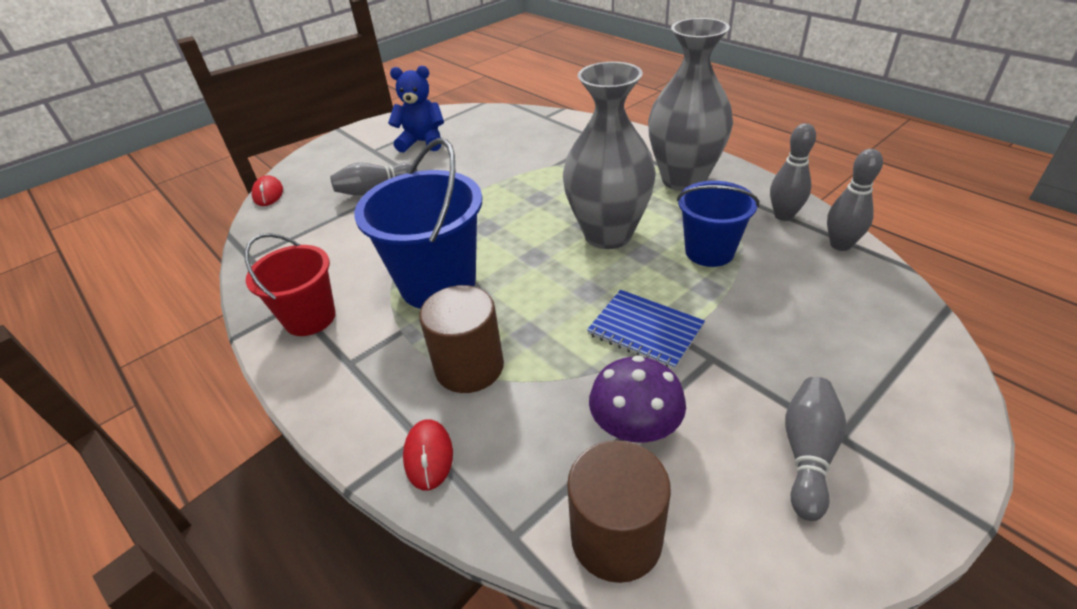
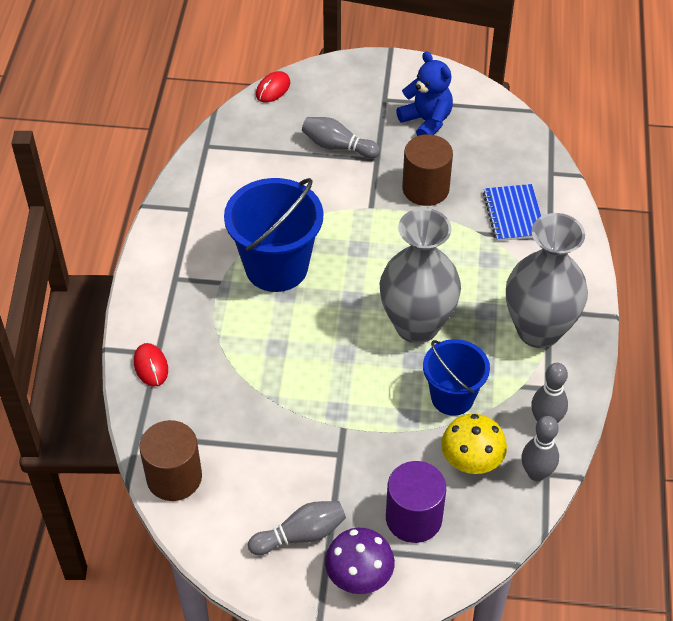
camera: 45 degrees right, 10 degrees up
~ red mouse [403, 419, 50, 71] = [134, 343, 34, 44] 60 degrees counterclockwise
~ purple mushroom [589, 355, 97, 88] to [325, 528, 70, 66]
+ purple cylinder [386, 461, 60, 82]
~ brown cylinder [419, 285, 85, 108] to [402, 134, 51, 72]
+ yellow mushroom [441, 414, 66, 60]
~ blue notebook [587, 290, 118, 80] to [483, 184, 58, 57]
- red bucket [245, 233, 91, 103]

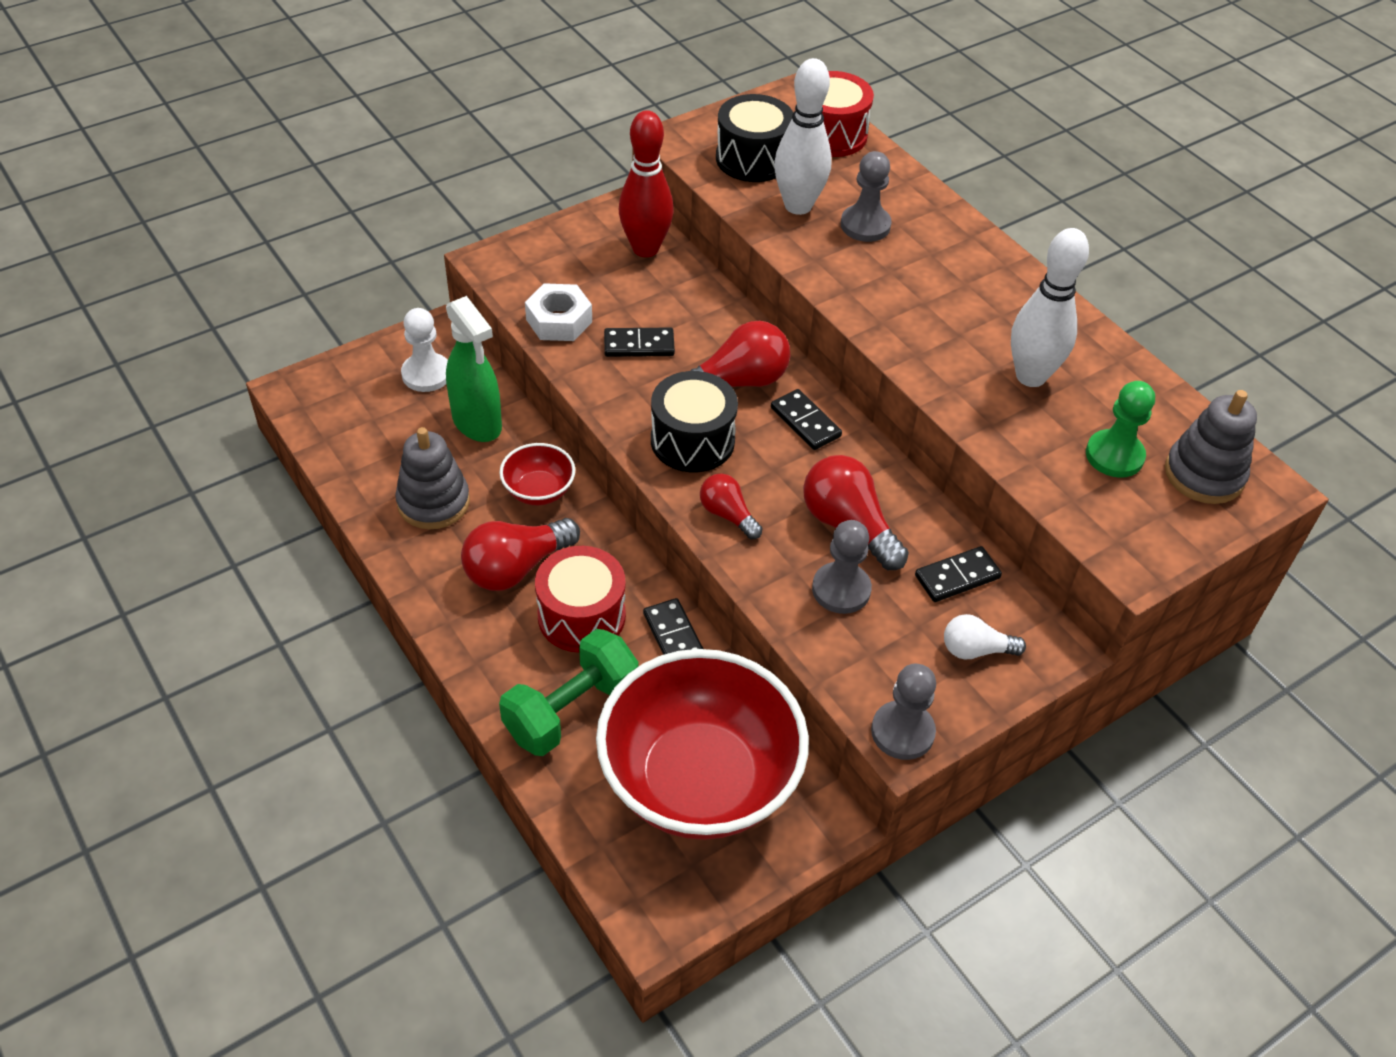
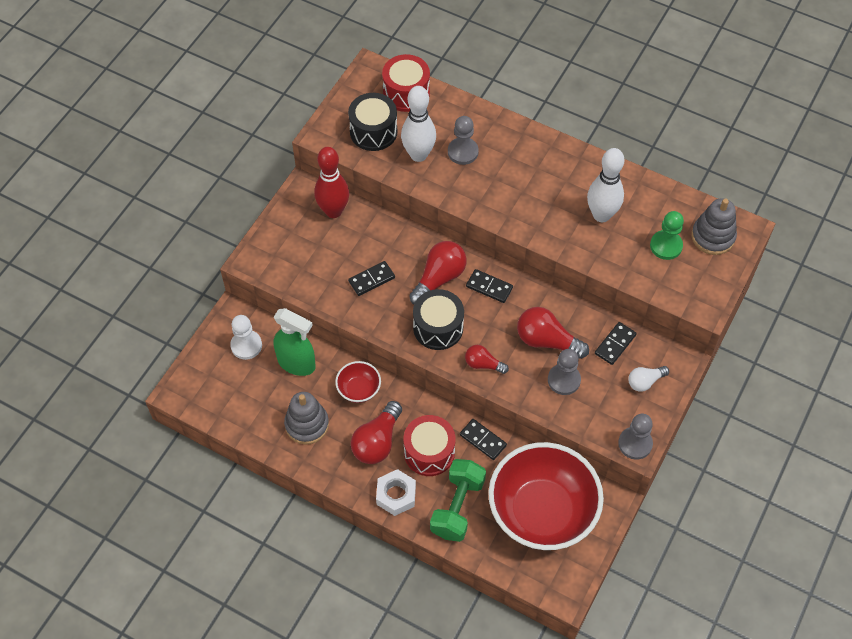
camera: 25 degrees left, 10 degrees up
~ white nut [525, 283, 67, 58] to [376, 469, 40, 47]

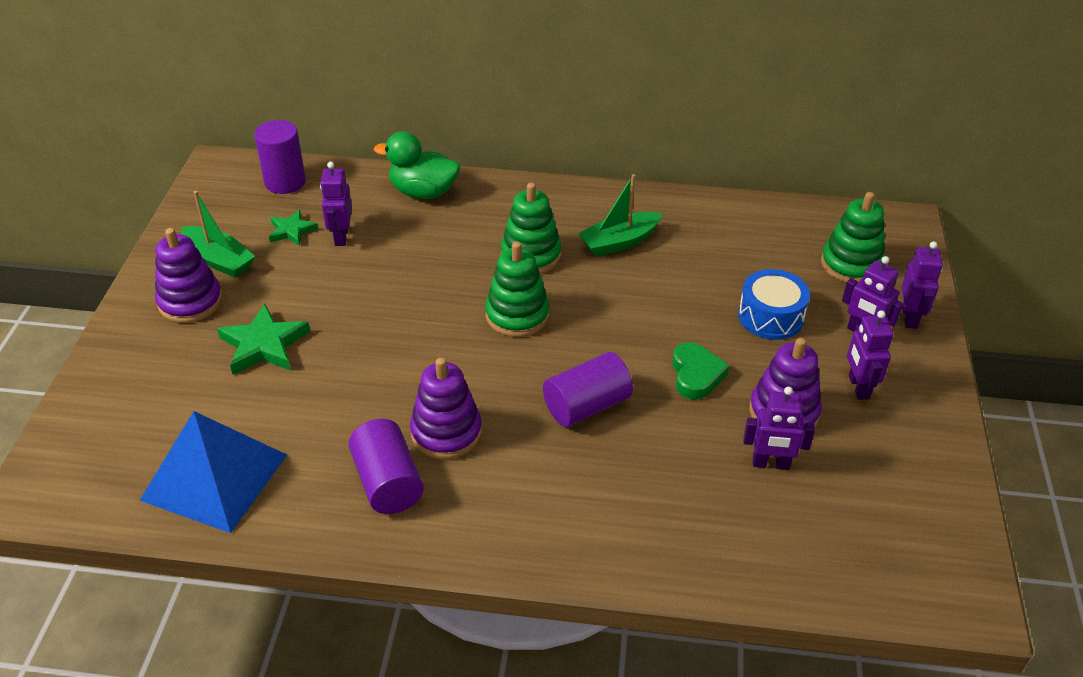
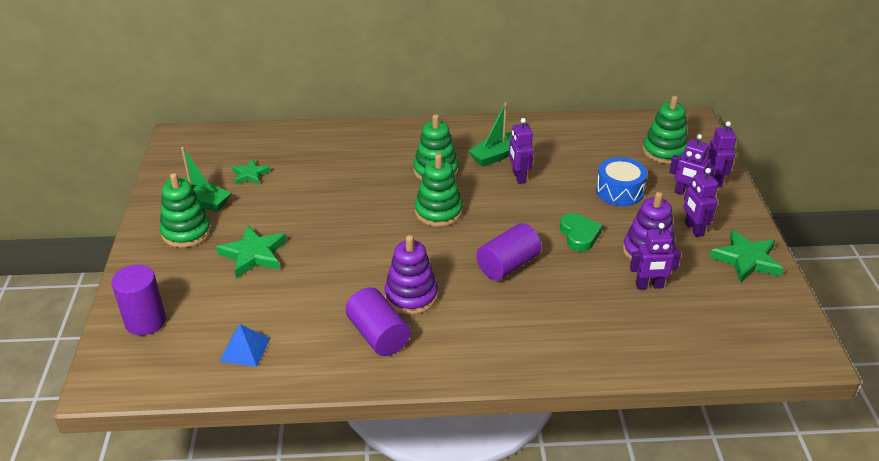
camera: 10 degrees left, 5 degrees down
~ purple cylinder [254, 120, 52, 74] to [111, 265, 55, 70]
~ purple stacking toy [155, 228, 67, 95] to green stacking toy [160, 173, 52, 75]
~ blue pyramid [139, 411, 148, 122] = [220, 324, 50, 43] x0.49
~ purple robot [320, 162, 32, 84] to [509, 118, 25, 66]
+ green star [709, 230, 74, 53]
- green duck [374, 131, 86, 68]

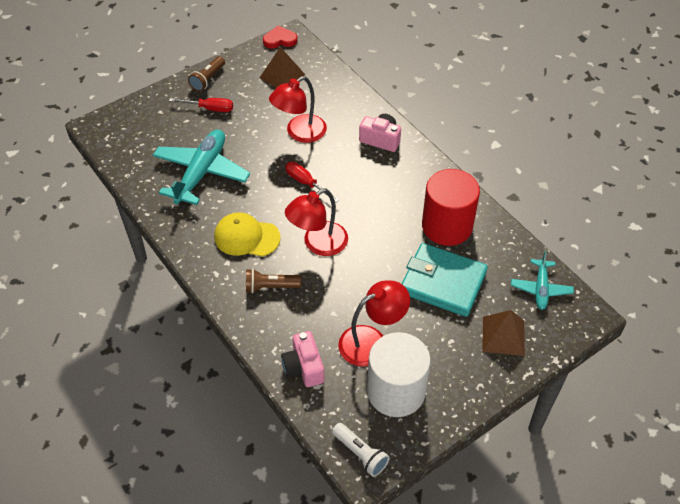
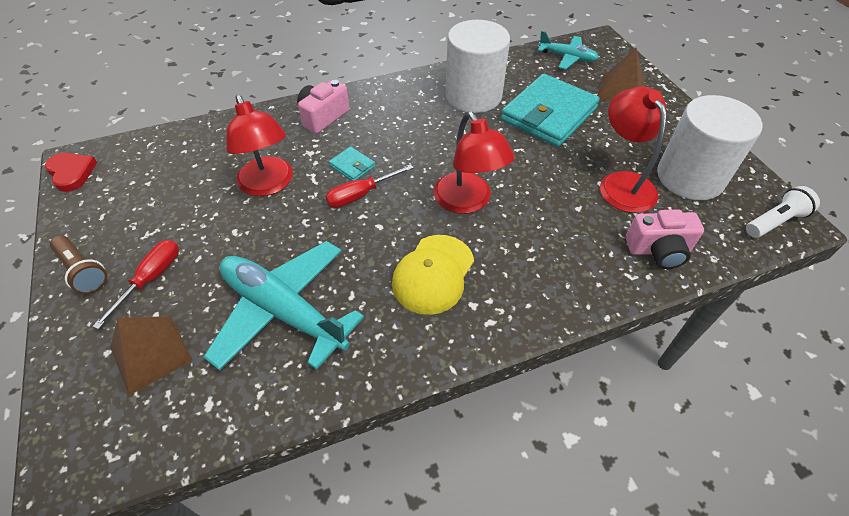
camera: 75 degrees left, 0 degrees up
~ red heart [263, 26, 35, 22] = [45, 153, 52, 39] 135 degrees clockwise
~ brown pyramid [259, 47, 46, 41] to [110, 316, 83, 80]
+ turquoise wallet [329, 146, 46, 35]
~ red cylinder [422, 169, 58, 77] to white cylinder [445, 20, 65, 93]
- brown flashlight [246, 269, 55, 24]

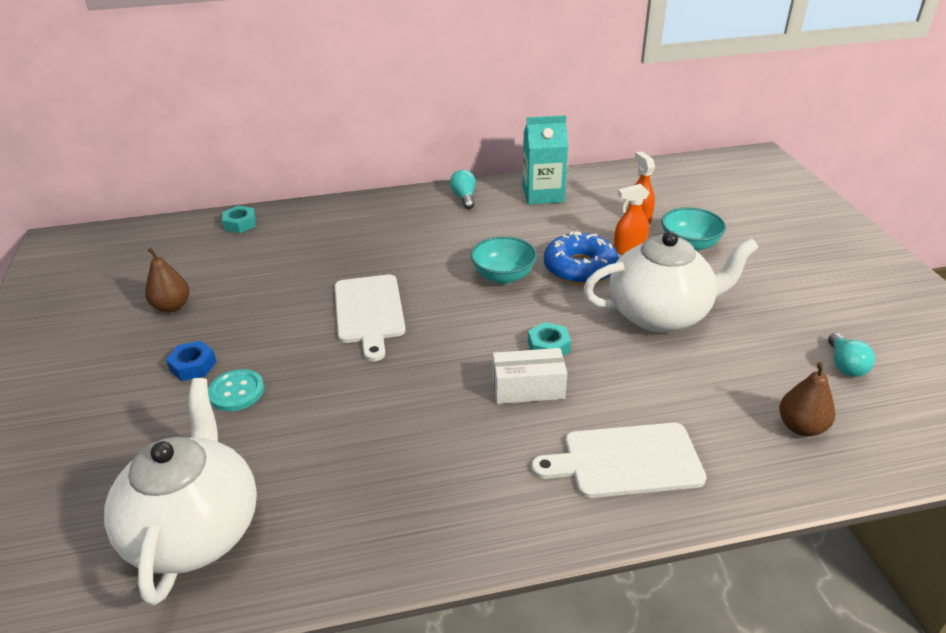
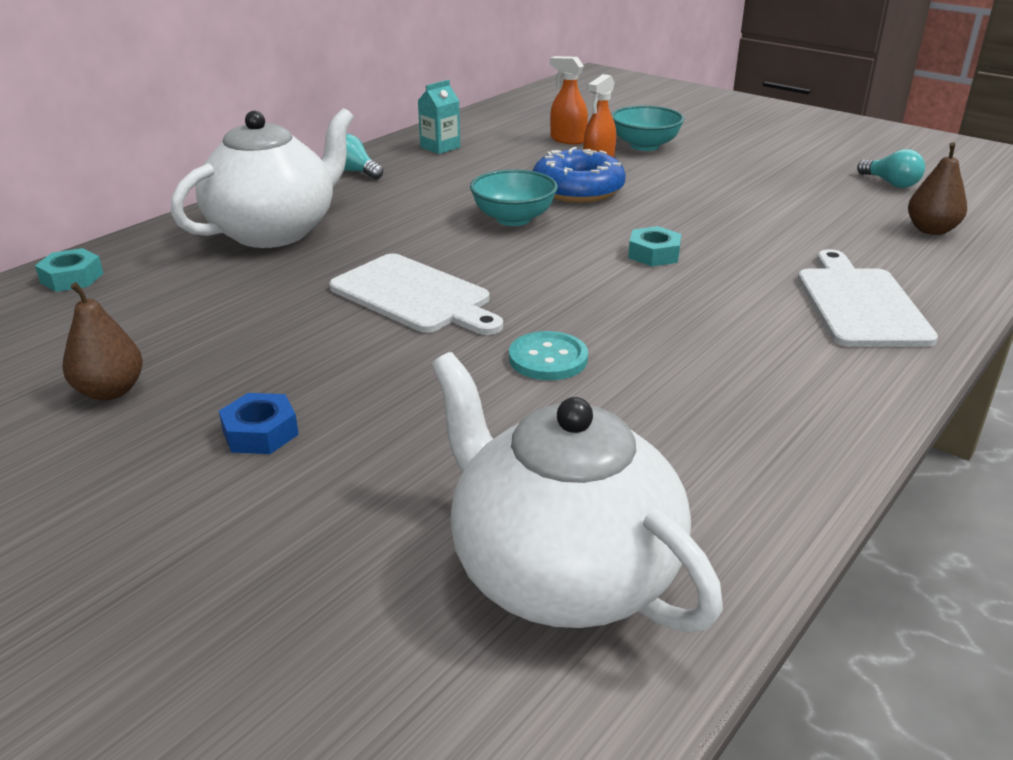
camera: 40 degrees left, 5 degrees down
~ white teapot [583, 231, 176, 101] to [170, 108, 184, 140]
~ turquoise carton [522, 115, 46, 90] = [418, 80, 42, 74] x0.60
~ turquoise button [208, 369, 56, 42] to [509, 331, 79, 49]
~ white cutting board [531, 423, 176, 75] = [798, 249, 140, 98] 135 degrees clockwise
- white box [493, 348, 74, 56]

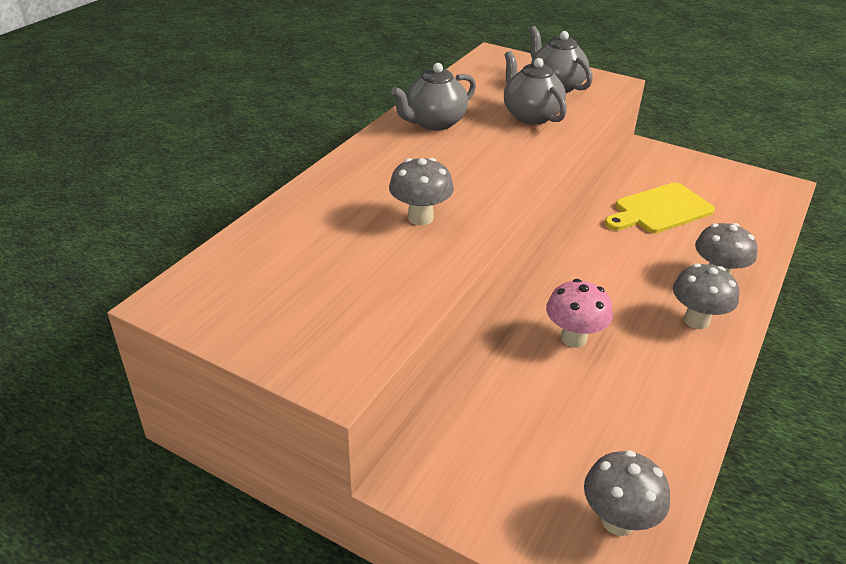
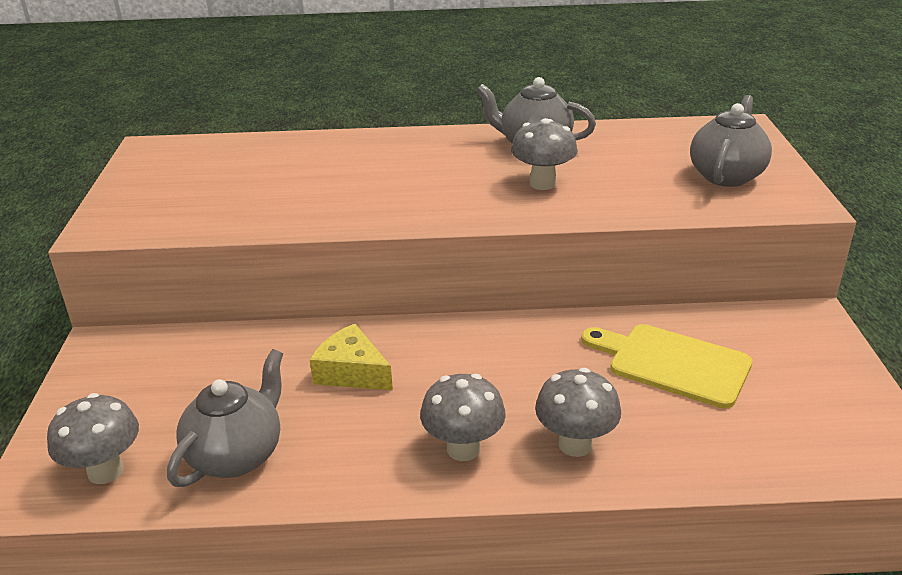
camera: 60 degrees right, 5 degrees down
~ grey teapot [504, 51, 63, 74] to [167, 349, 116, 138]
~ pink mushroom [546, 279, 67, 69] to yellow cheese [310, 324, 83, 67]
~ grey mushroom [389, 158, 65, 67] to [511, 118, 67, 72]

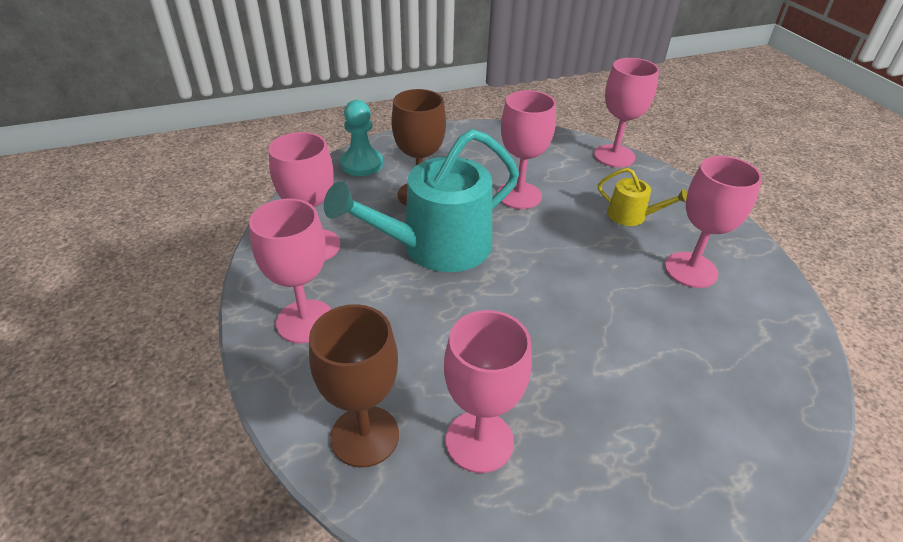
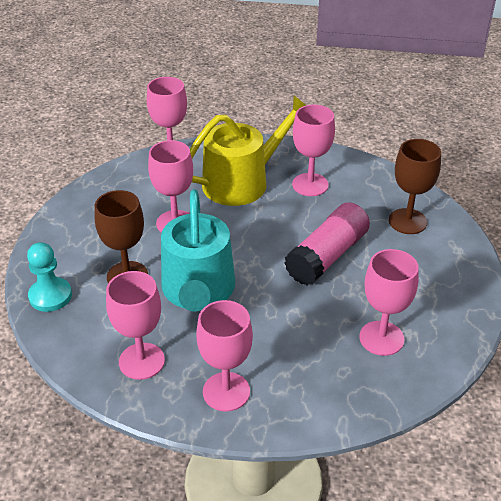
camera: 60 degrees left, 0 degrees up
~ yellow watering can [598, 168, 89, 58] = [190, 96, 116, 110] x2.18
+ pink glue stick [284, 202, 86, 84]
~ brown goblet [309, 304, 90, 164] to [389, 139, 52, 95]

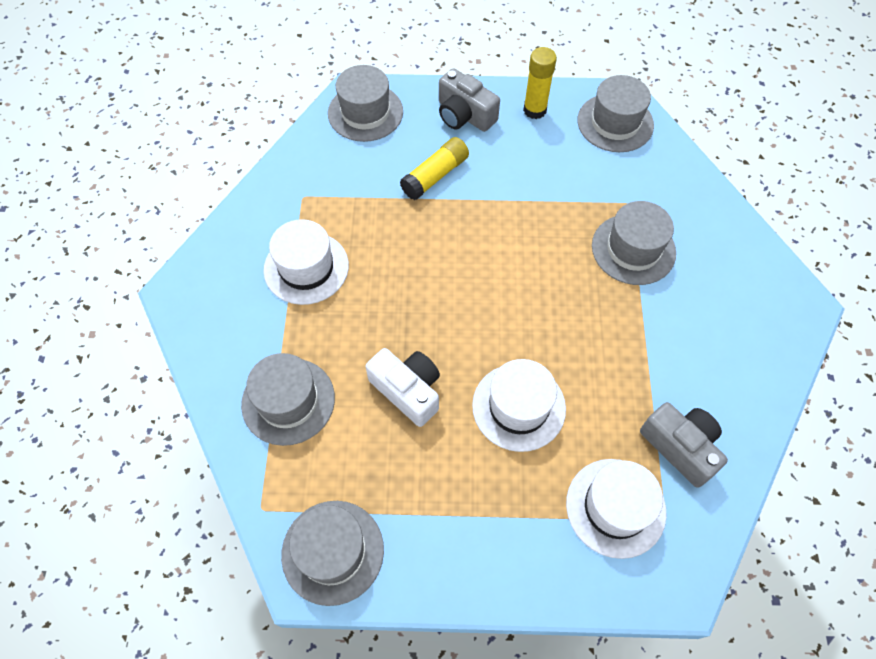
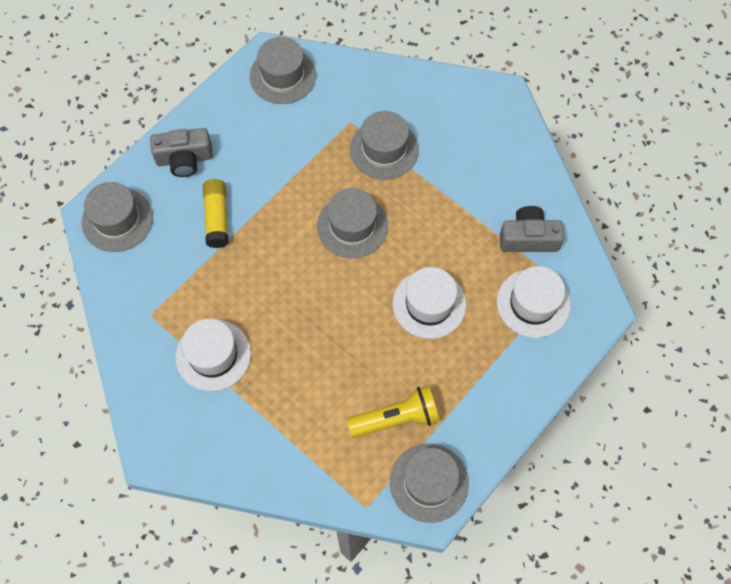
camera: 50 degrees left, 5 degrees up
~ grey hat [241, 353, 94, 93] to [317, 188, 71, 70]
+ yellow flashlight [347, 385, 93, 53]
- white camera [365, 348, 75, 79]
- yellow glue stick [523, 47, 34, 72]

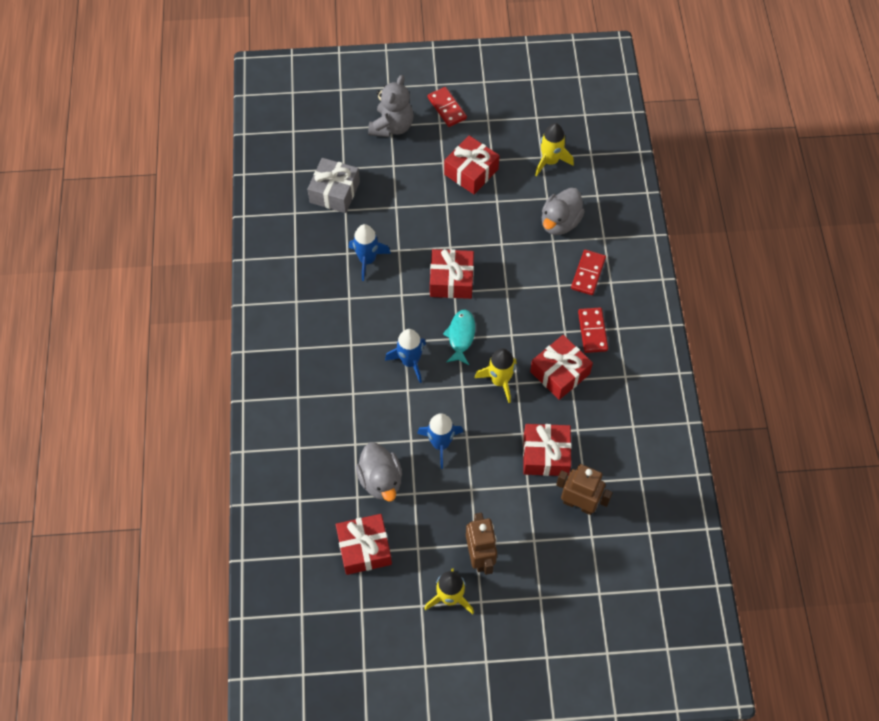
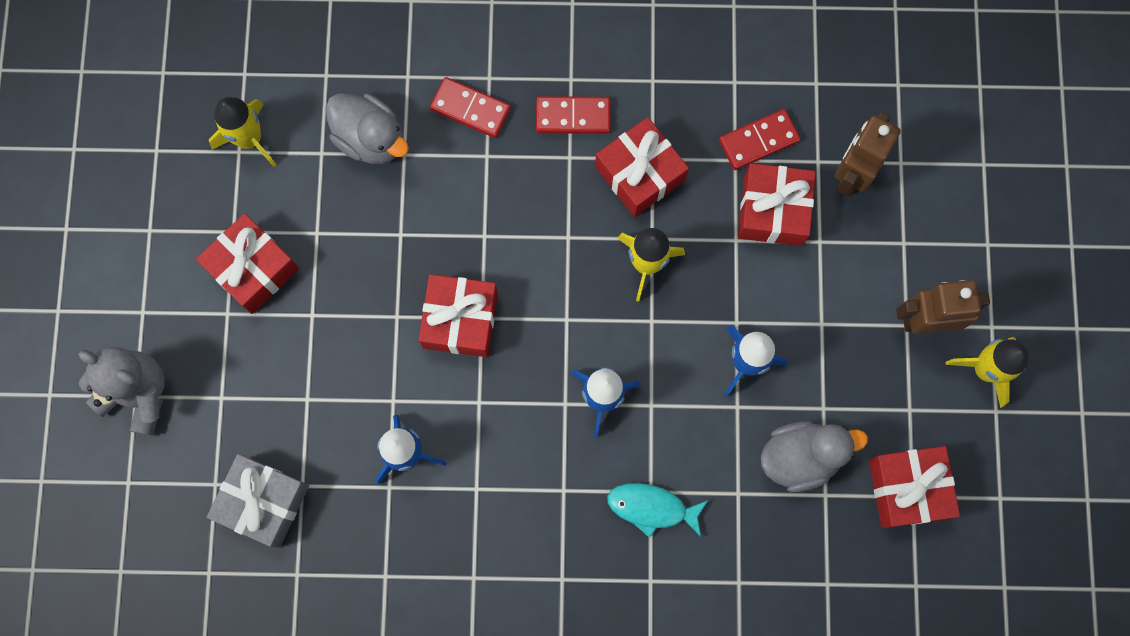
camera: 85 degrees left, 15 degrees up
~ turquoise fish [443, 310, 32, 55] to [607, 483, 101, 55]
~ red domino [428, 87, 39, 40] to [719, 109, 81, 61]

